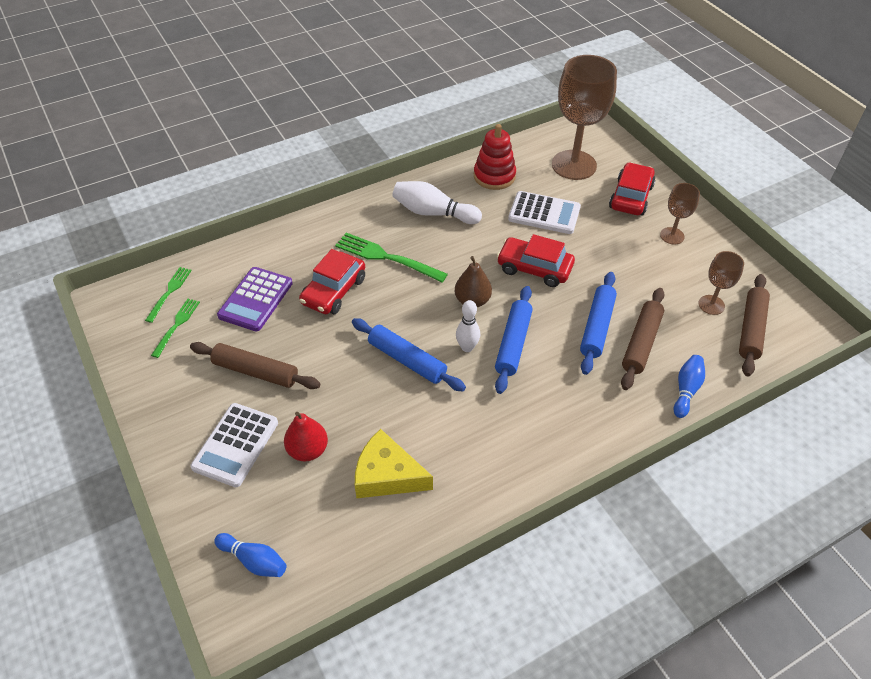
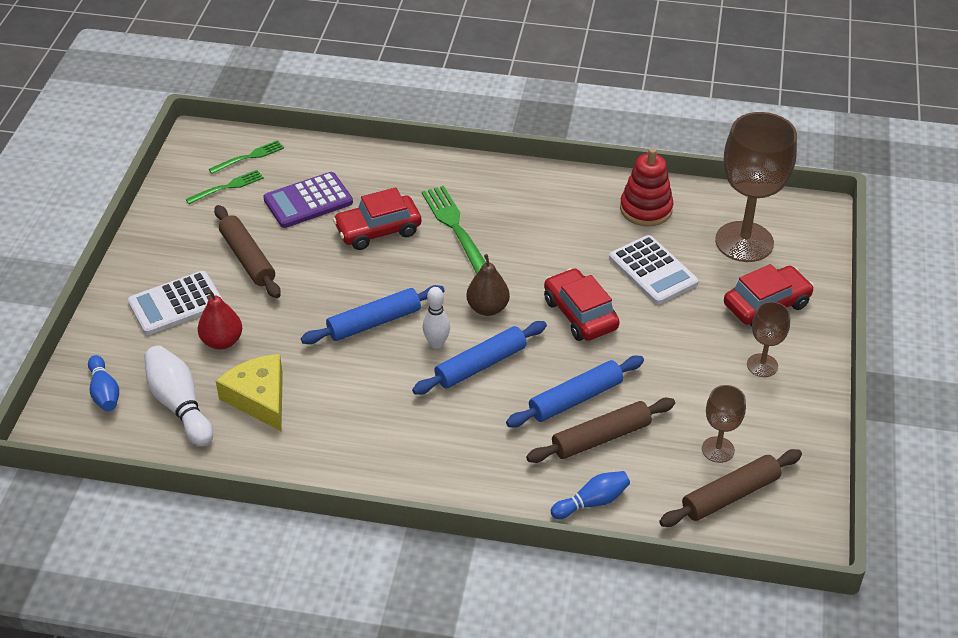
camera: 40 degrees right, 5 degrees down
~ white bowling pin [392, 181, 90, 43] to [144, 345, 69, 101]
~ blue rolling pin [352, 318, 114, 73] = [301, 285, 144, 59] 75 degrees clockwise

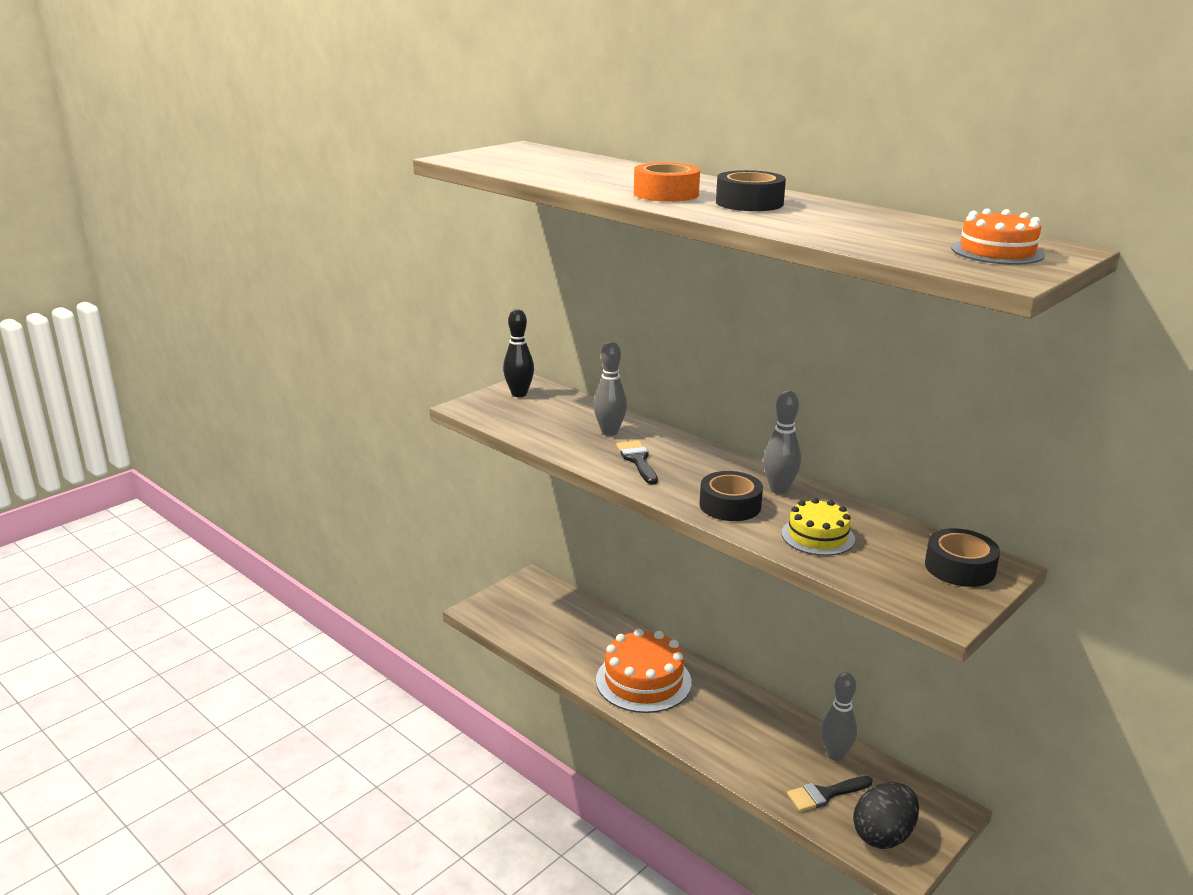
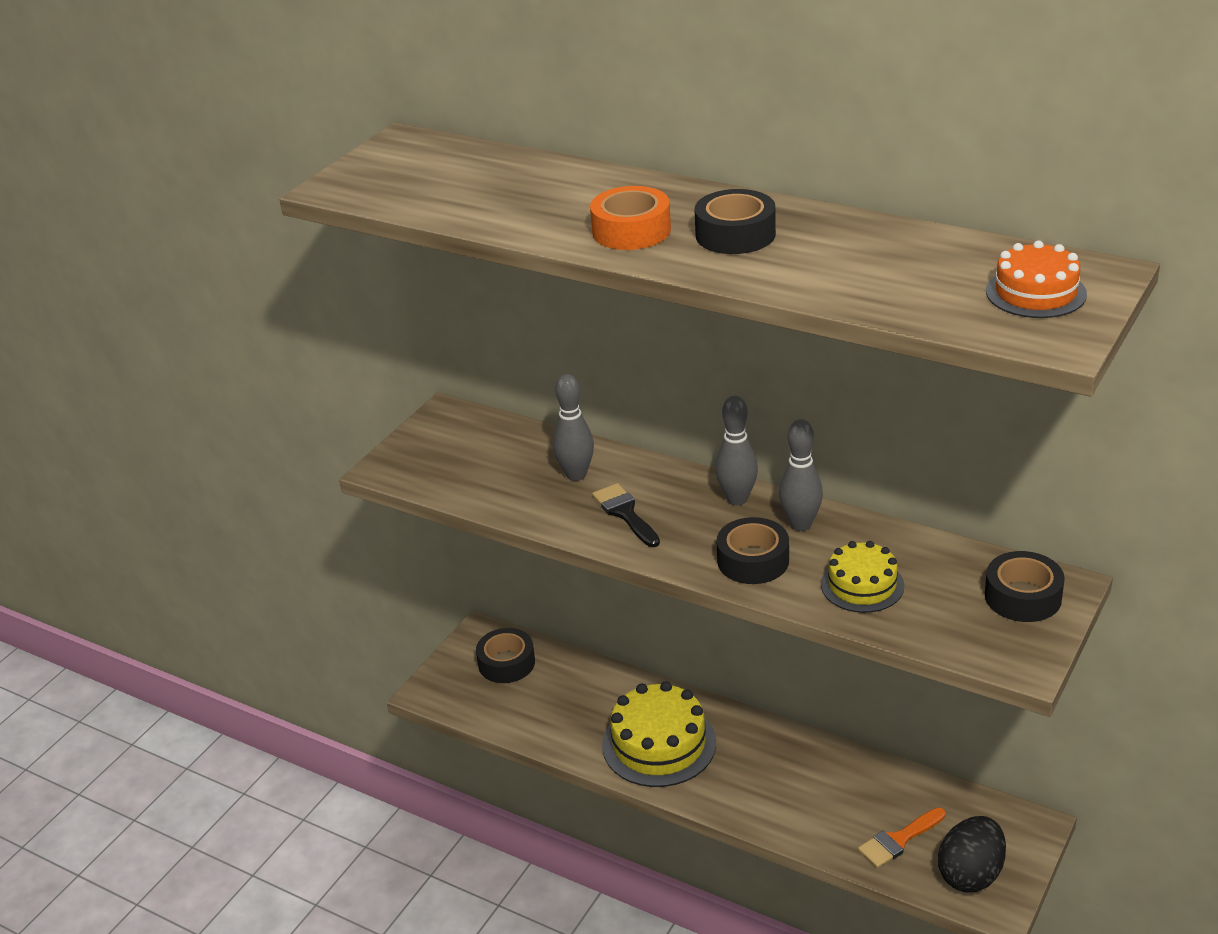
camera: 10 degrees left, 10 degrees up
+ black tape [476, 628, 59, 55]
~ orange cake [596, 629, 96, 84] to yellow cake [602, 681, 114, 106]
~ grey bowling pin [821, 672, 36, 89] to [715, 396, 43, 109]
~ black brush [787, 776, 86, 36] to orange brush [858, 807, 88, 61]
- black bowling pin [503, 309, 31, 88]

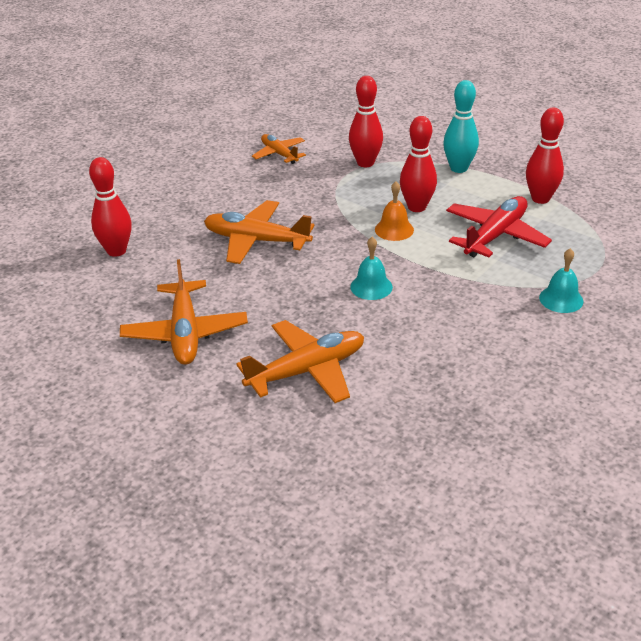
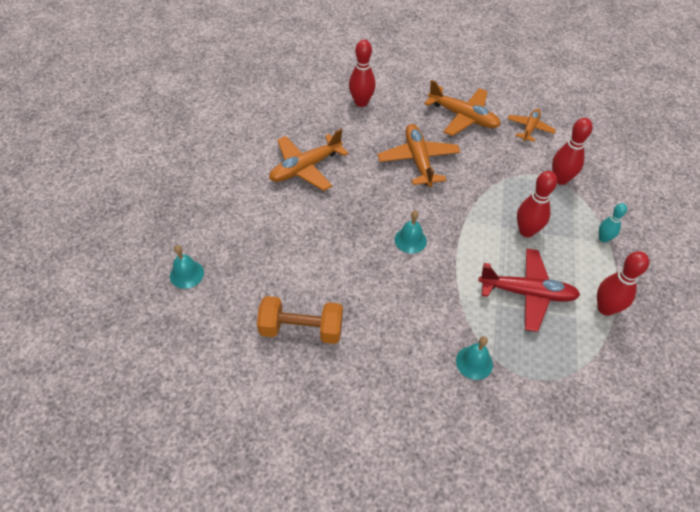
camera: 60 degrees right, 15 degrees up
+ turquoise bell [170, 245, 34, 44]
+ orange dumbbell [257, 296, 86, 48]
~ orange plane [236, 320, 128, 83] to [424, 80, 77, 56]
~ turquoise bowling pin [443, 80, 36, 93] = [599, 203, 28, 40] x0.62
- orange bell [375, 181, 39, 60]

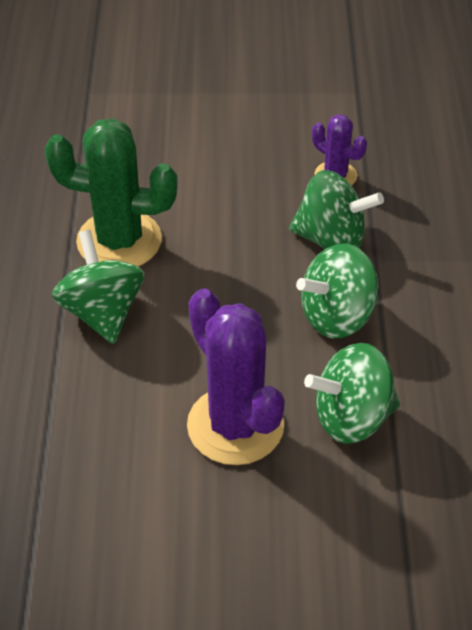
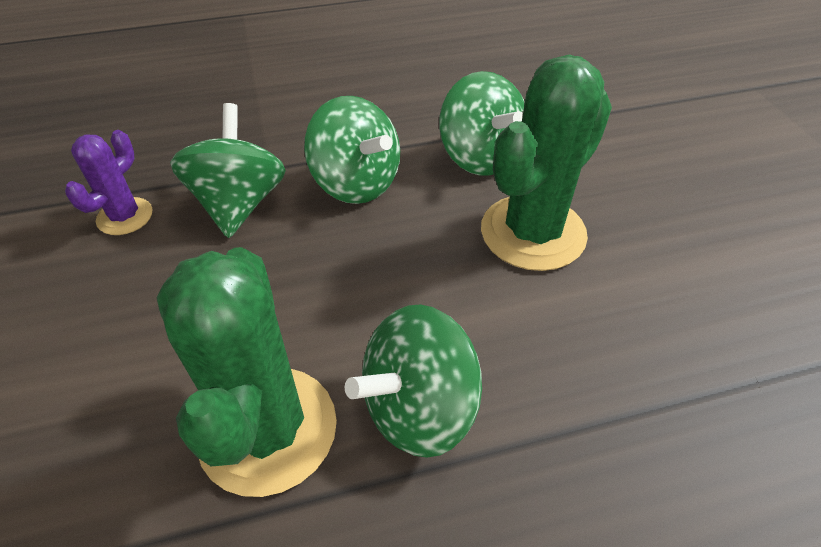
camera: 105 degrees left, 0 degrees up
~ purple cactus [187, 288, 98, 177] to green cactus [481, 55, 131, 216]

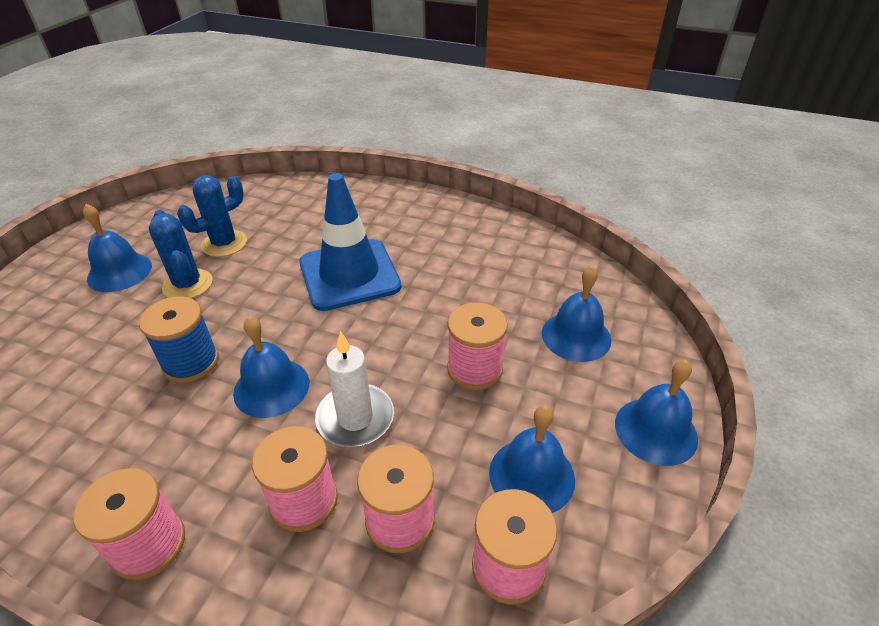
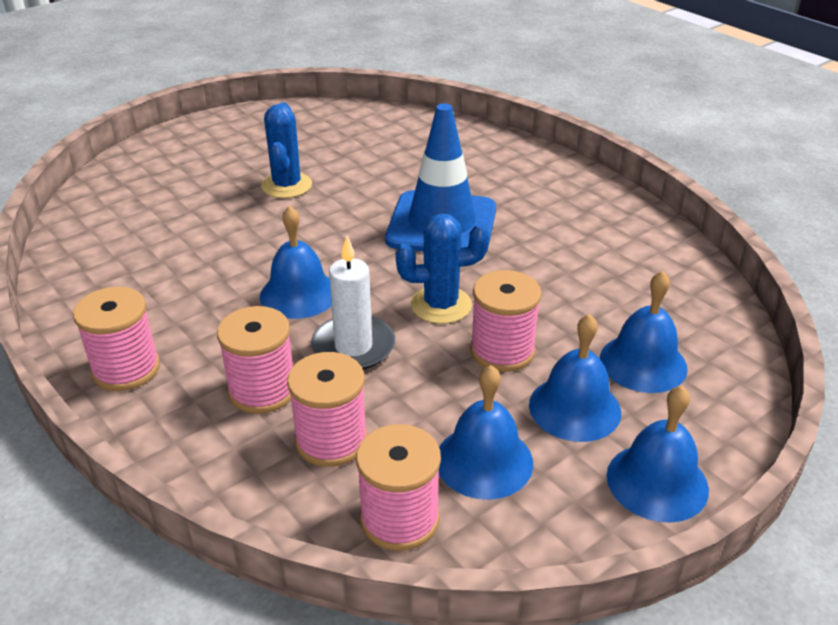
camera: 30 degrees right, 5 degrees down
~ blue cactus [177, 175, 70, 82] to [396, 213, 94, 111]
~ blue bell [83, 204, 69, 88] to [529, 314, 92, 128]
- blue spool [139, 296, 80, 87]

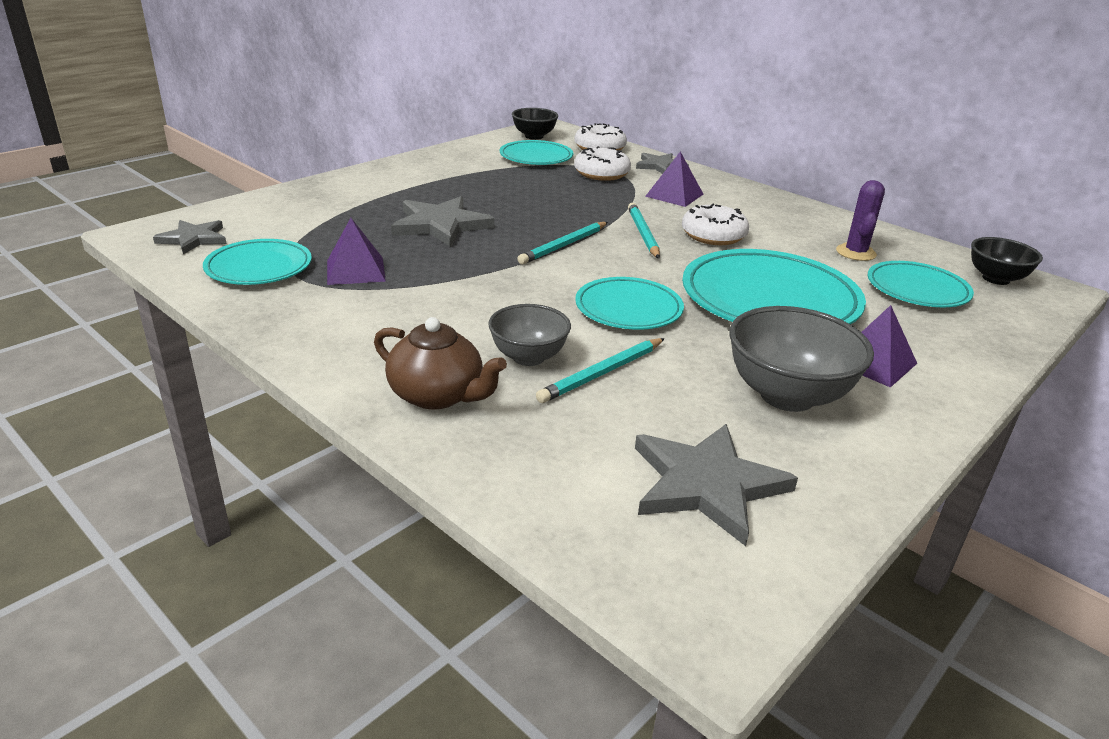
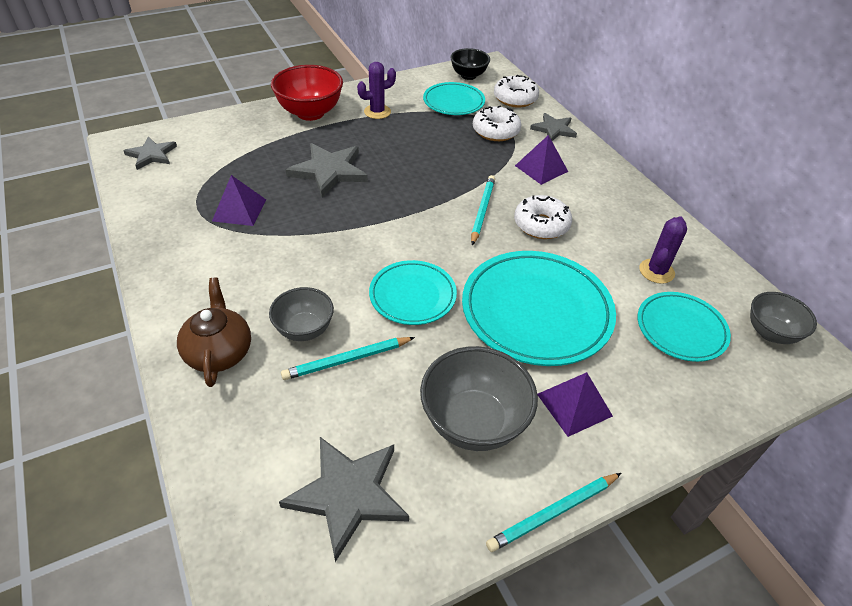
camera: 20 degrees right, 15 degrees up
~ brown teapot [374, 317, 133, 93] = [177, 278, 74, 109] 150 degrees counterclockwise
+ red bowl [271, 65, 72, 56]
+ purple cactus [357, 62, 39, 57]
~ turquoise pencil [517, 222, 91, 42] to [486, 473, 135, 79]
~ black bowl [971, 237, 72, 48] to grey bowl [750, 292, 67, 52]
- turquoise plate [203, 239, 109, 46]

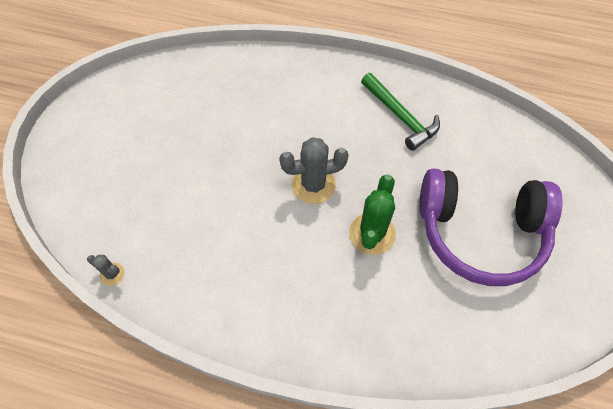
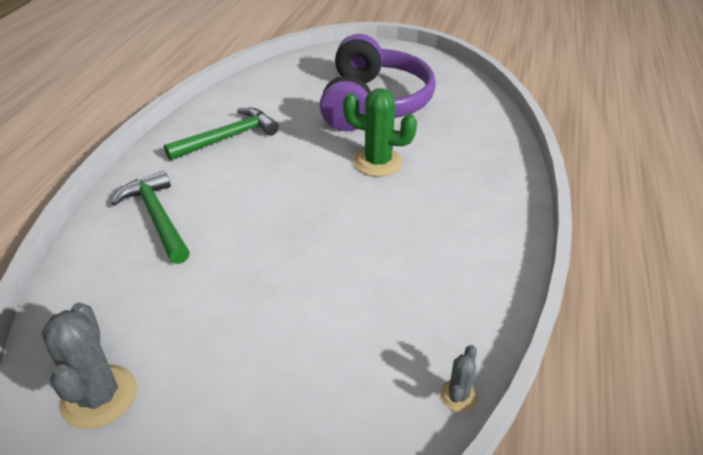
camera: 90 degrees left, 20 degrees down
~ grey cactus [279, 137, 70, 67] to [42, 302, 95, 127]
+ green hammer [111, 170, 79, 94]

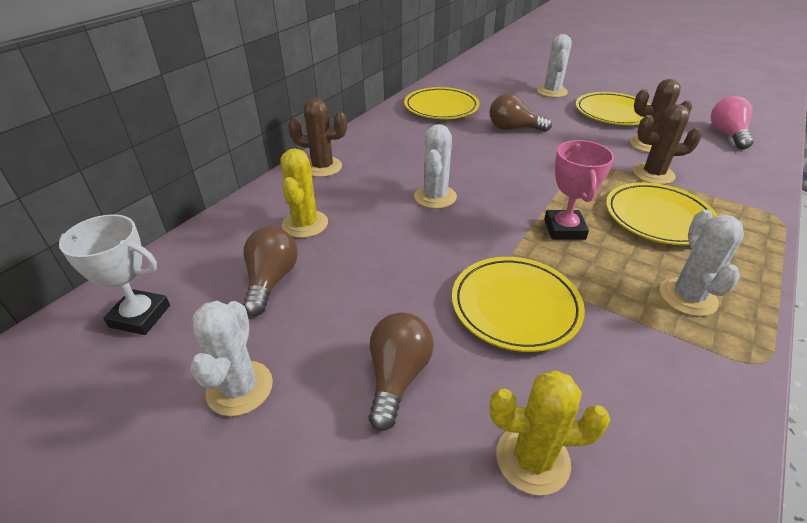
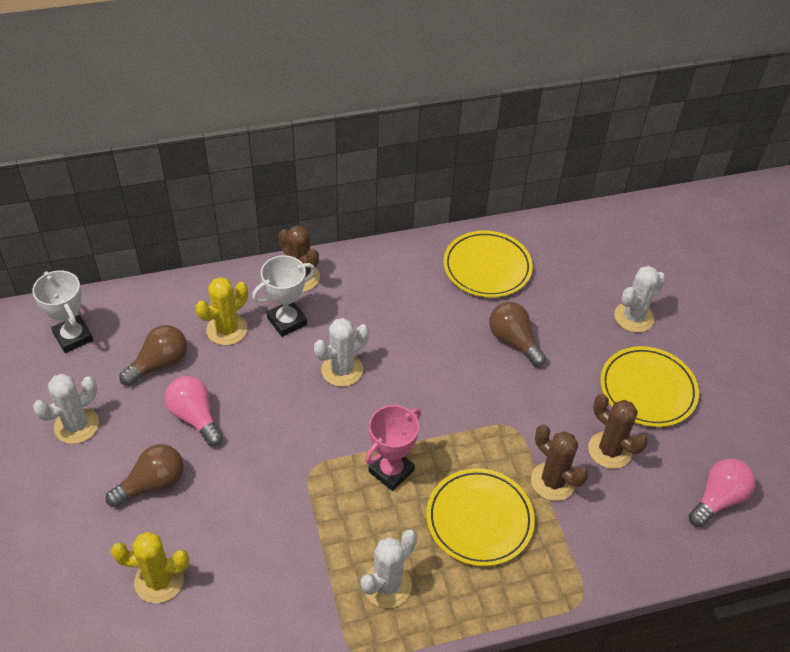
camera: 40 degrees right, 10 degrees up
~ yellow cactus [489, 370, 121, 125] = [111, 532, 78, 71] 45 degrees counterclockwise
+ pink light bulb [165, 376, 58, 70]
+ white trophy [252, 255, 63, 82]
- yellow plate [452, 257, 133, 95]

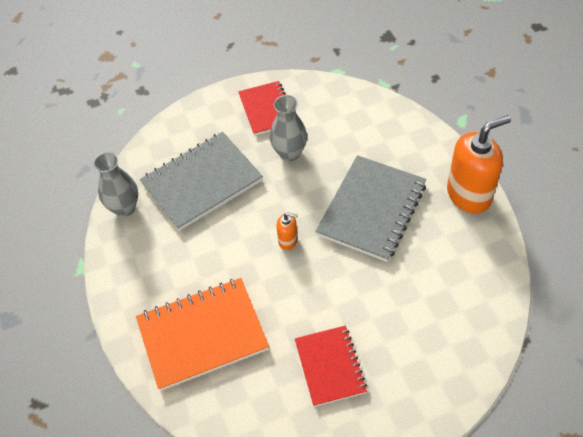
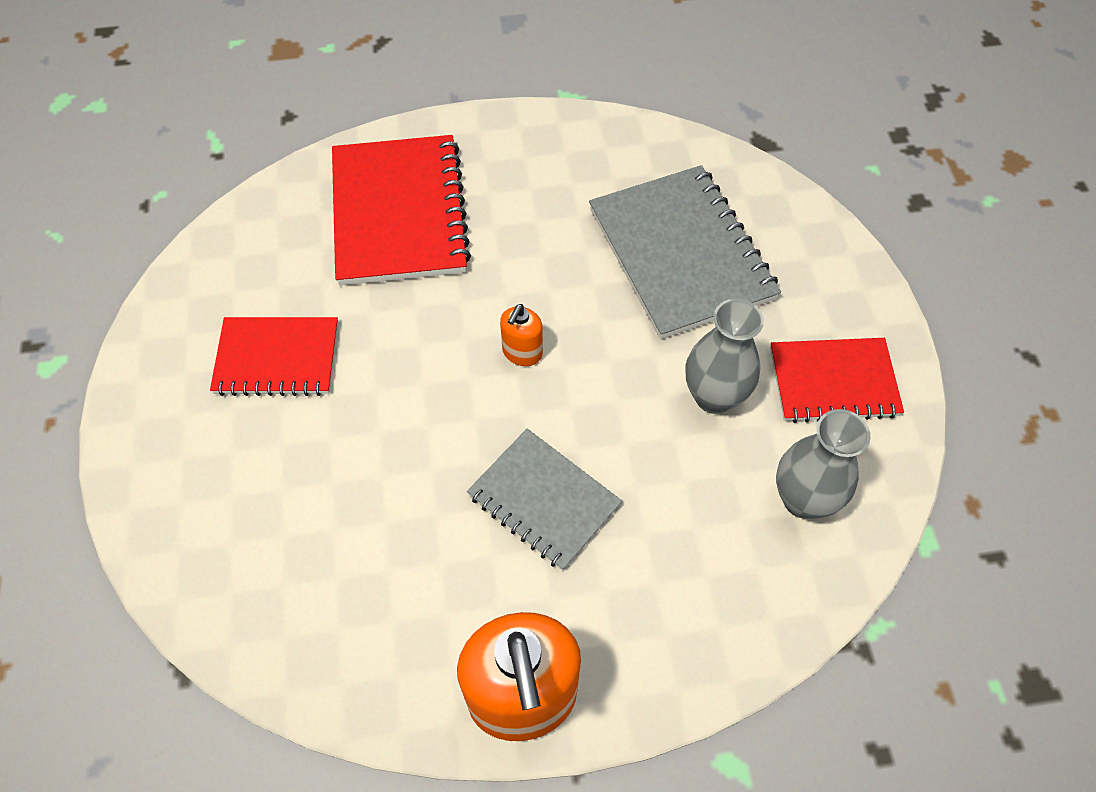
camera: 100 degrees right, 5 degrees up
~ orange notebook [136, 278, 133, 113] to red notebook [332, 135, 139, 151]
~ grey notebook [315, 155, 111, 107] = [467, 428, 155, 143] x0.63
~ grey vase [93, 152, 45, 65] to [776, 409, 94, 110]

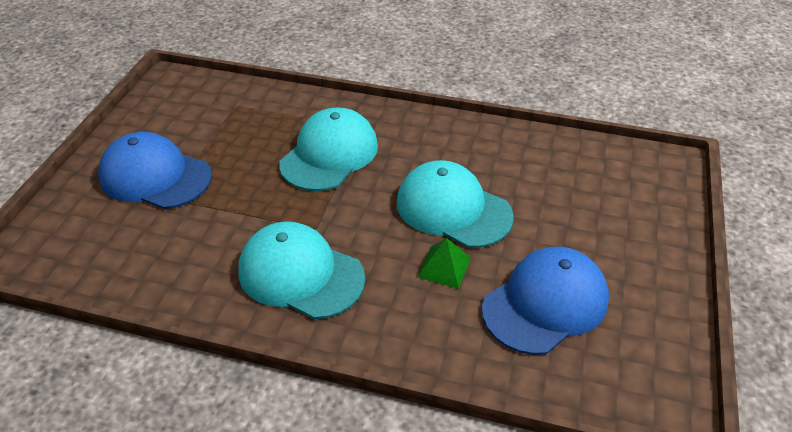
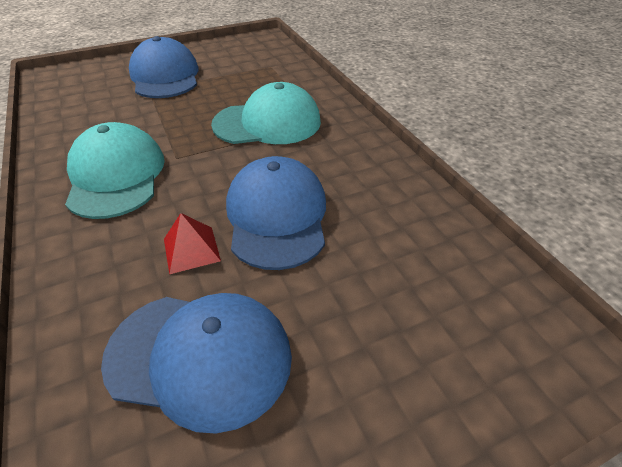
camera: 50 degrees right, 0 degrees up
~ green pyramid [417, 238, 54, 51] to red pyramid [164, 213, 57, 61]
~ turquoise cap [397, 160, 117, 88] to blue cap [226, 156, 100, 114]

